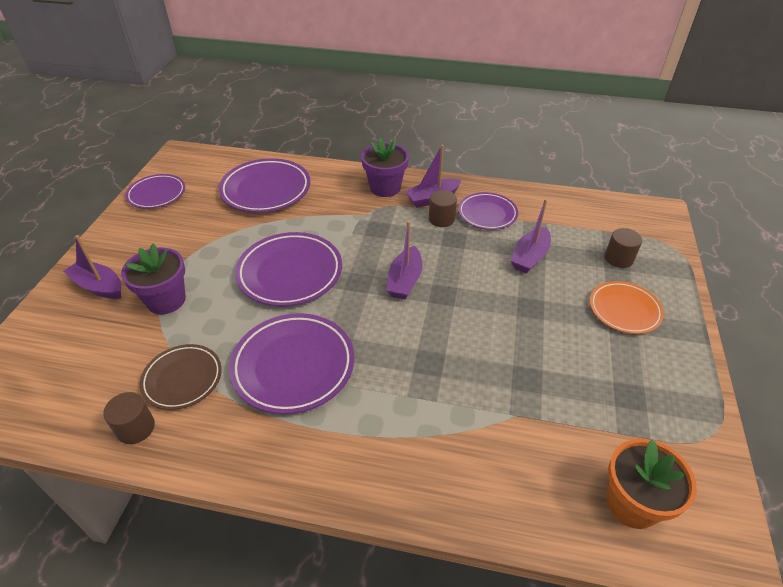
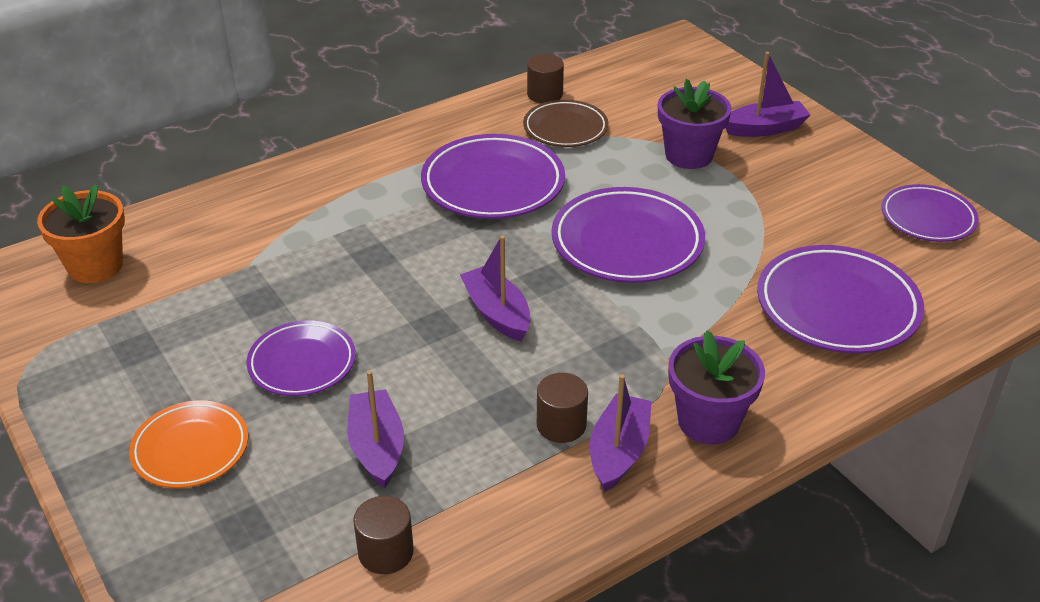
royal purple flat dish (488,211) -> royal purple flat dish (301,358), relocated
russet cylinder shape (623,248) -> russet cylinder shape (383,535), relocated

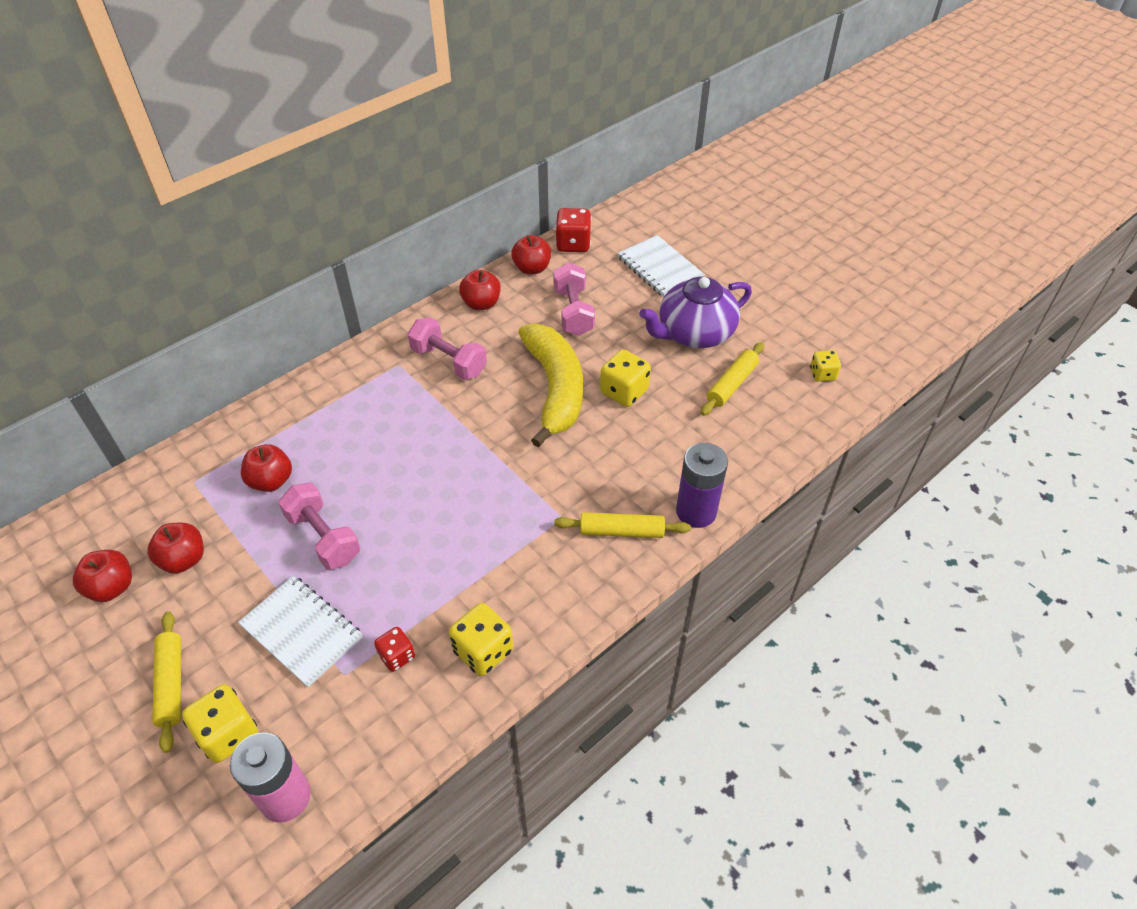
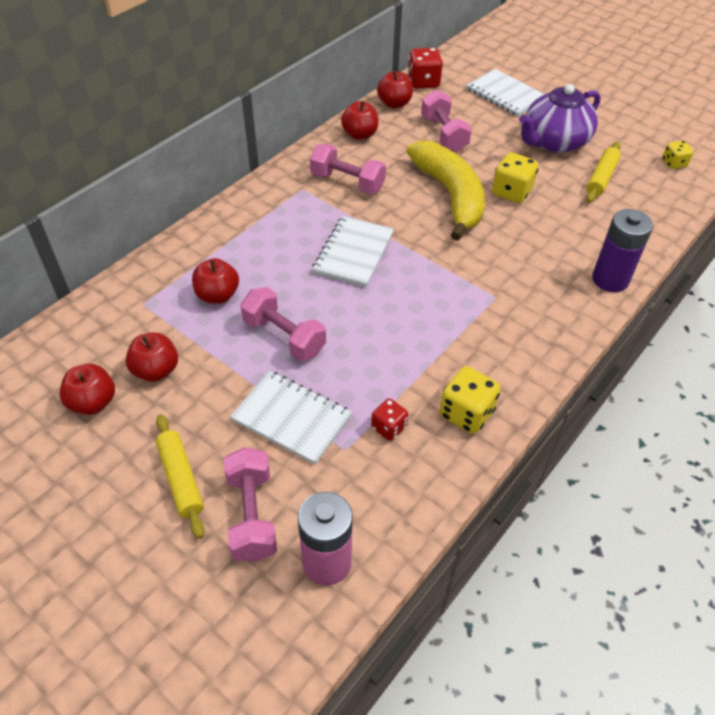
bright yellow game die (220,723) -> rosy hand weight (250,504)
bright yellow dough roller (622,525) -> none
none -> pure white notebook (353,251)

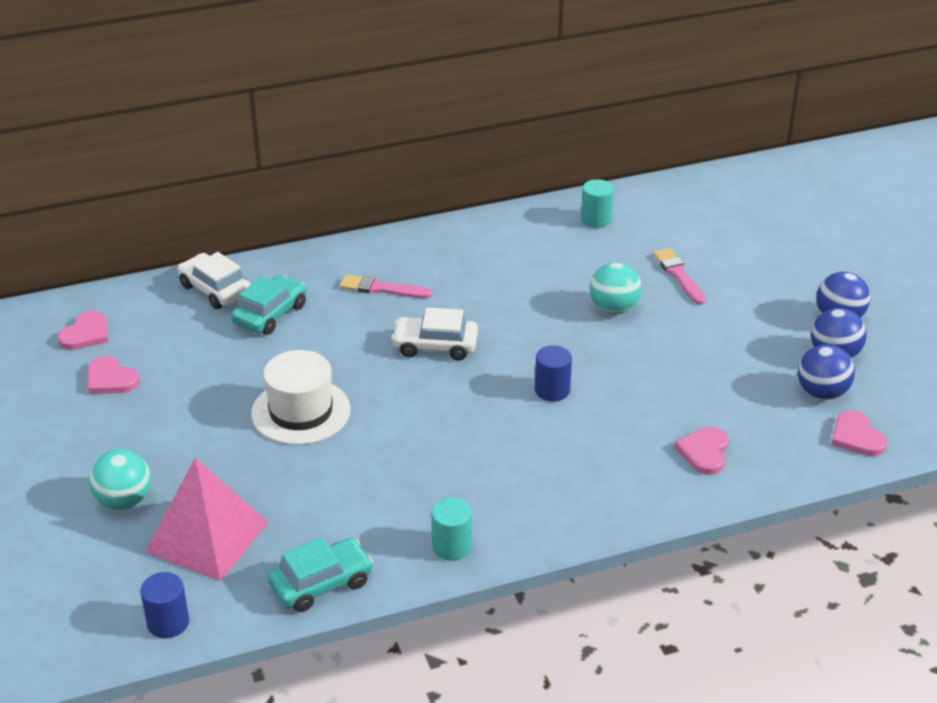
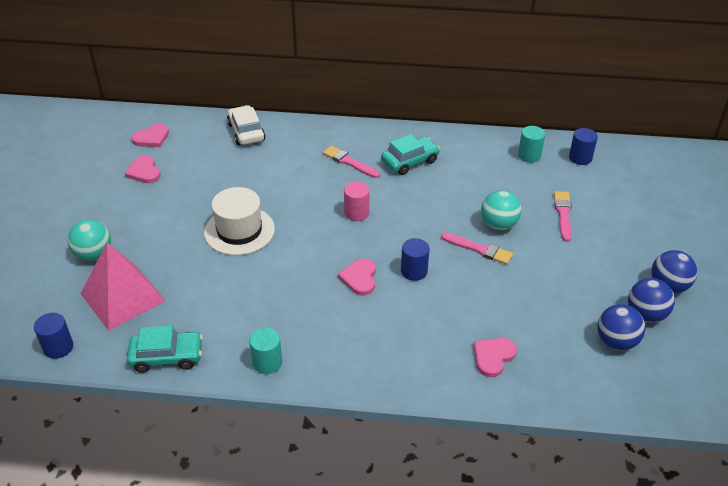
aqua toy car (269,305) -> aqua toy car (410,154), relocated
pure white toy car (434,334) -> rosy cylinder shape (357,201)
rosy heart shape (859,433) -> rosy heart shape (357,277), relocated
none -> rosy paint brush (477,248)
none -> blue cylinder shape (583,146)

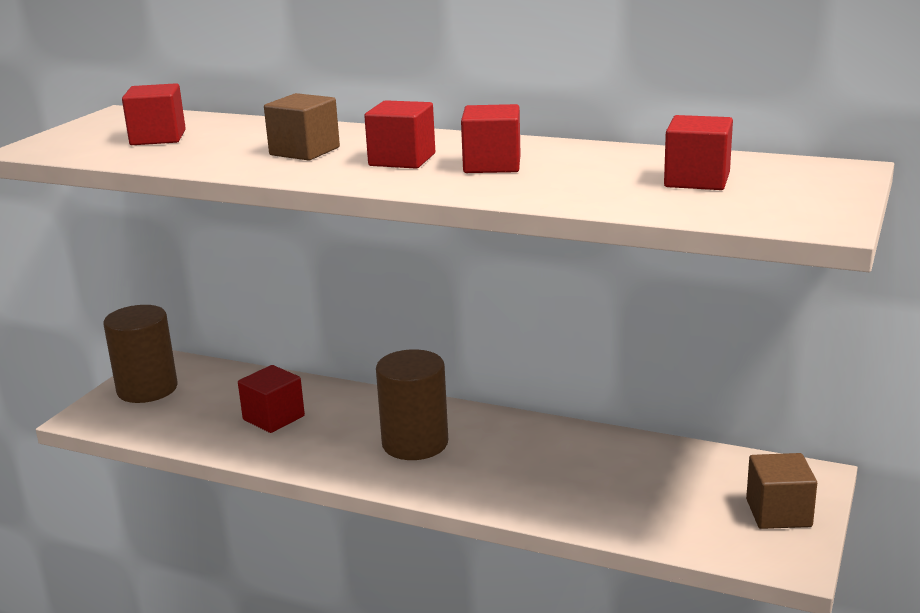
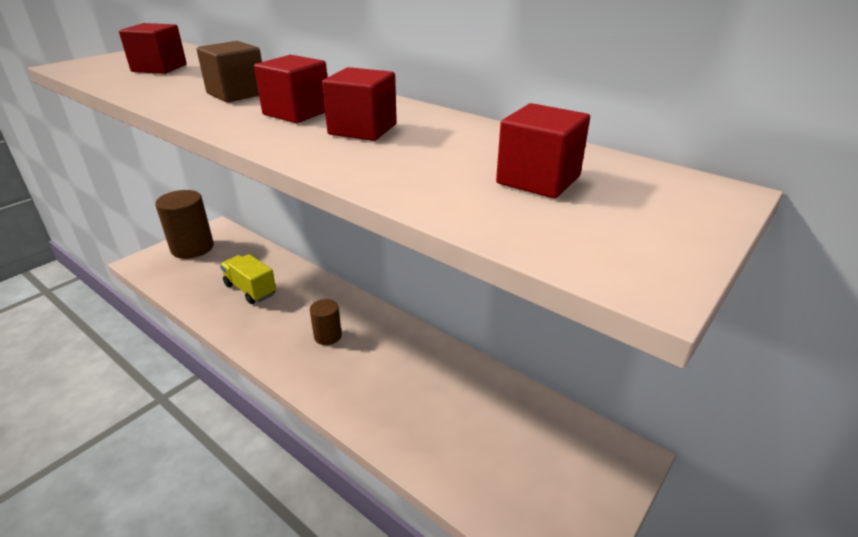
scarlet cube (271,399) -> bright yellow truck (248,279)
russet cylinder shape (412,404) -> russet cylinder shape (326,322), x0.54
russet cube (781,491) -> none

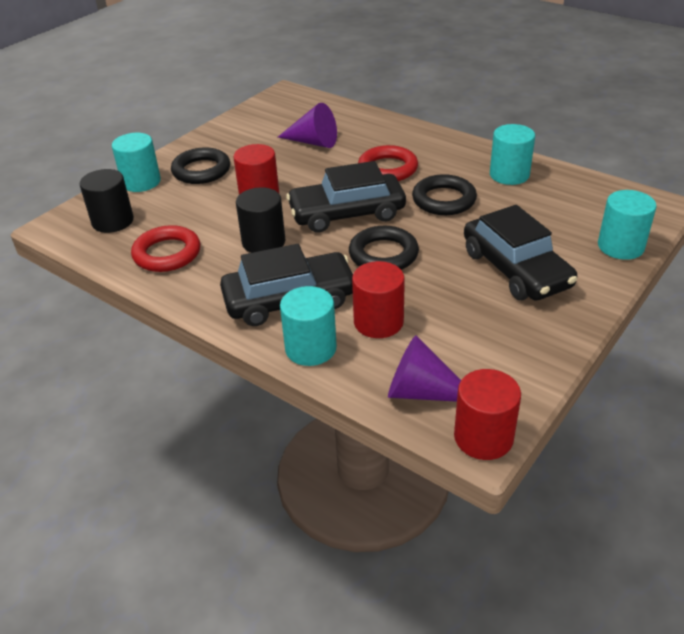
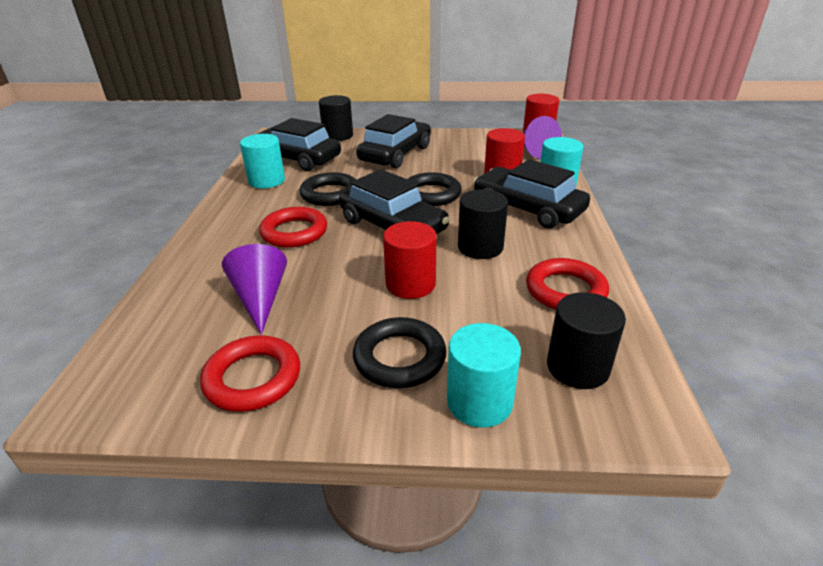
aqua cylinder shape (627,225) -> black cylinder shape (336,118)
none -> scarlet ring (250,373)
none -> black toy car (299,144)

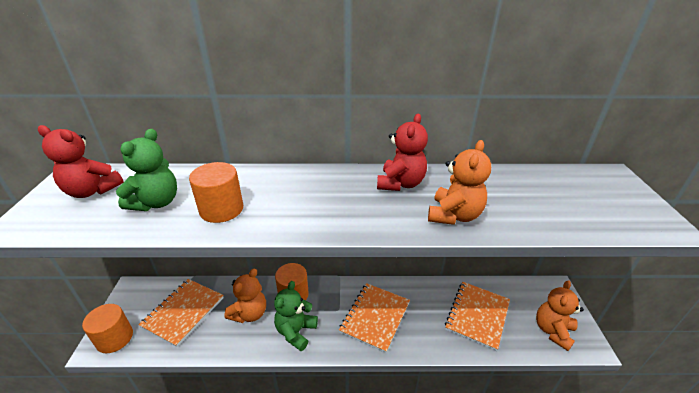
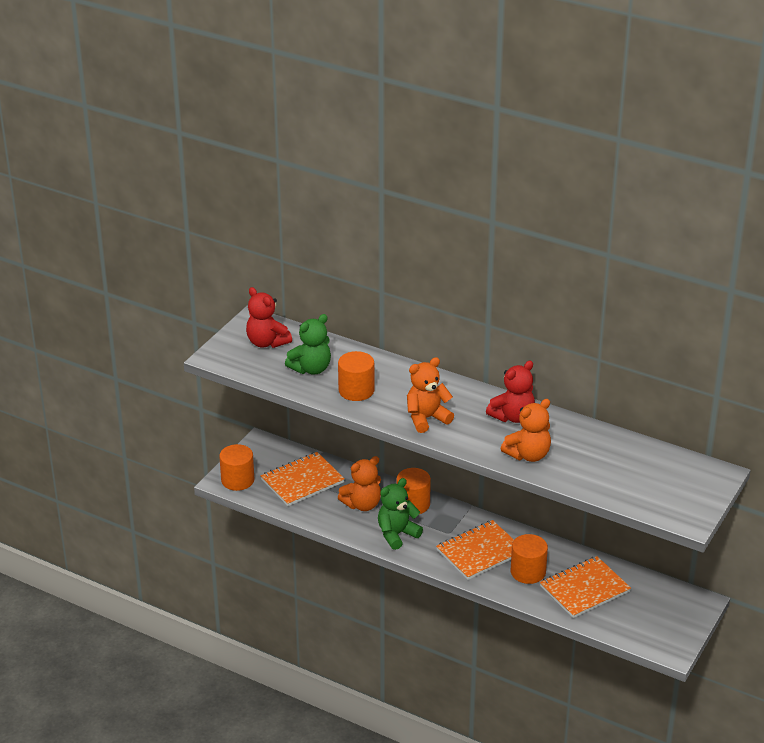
orange-coloured stuffed bear (560,315) -> orange-coloured stuffed bear (430,395), relocated
none -> orange-coloured cylinder shape (529,559)

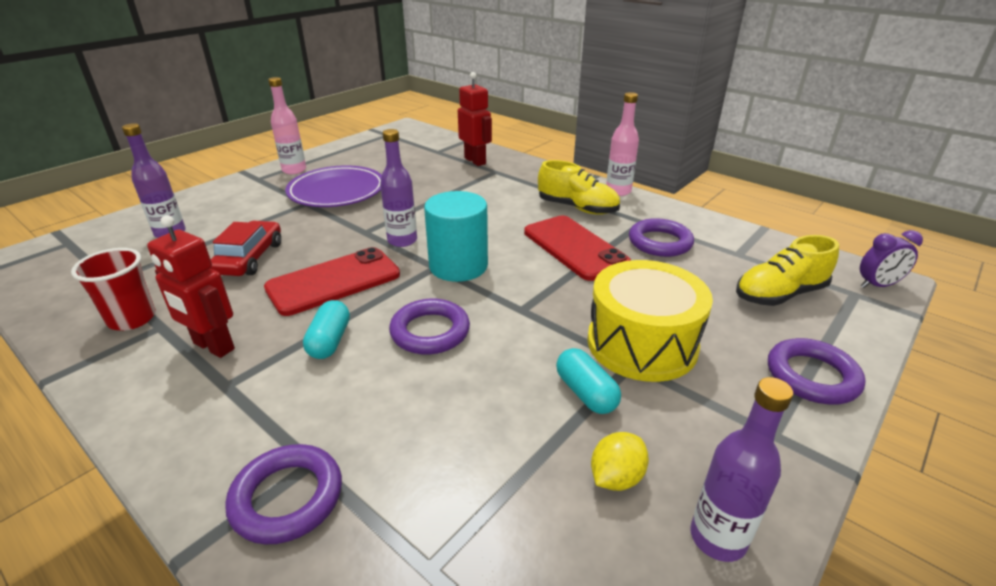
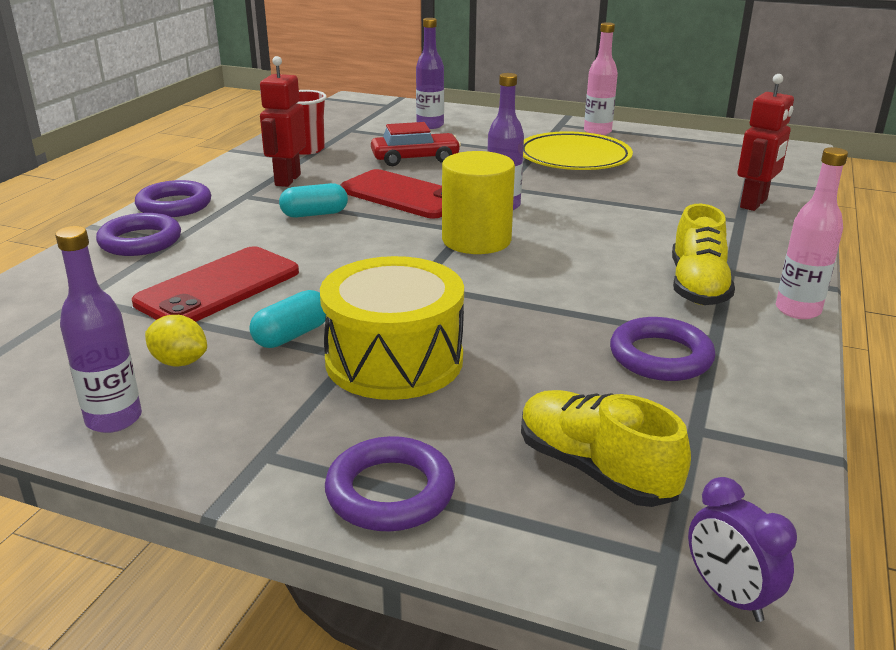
royal purple flat dish (333,186) -> bright yellow flat dish (578,150)
royal purple ring (429,327) -> royal purple ring (173,198), relocated
aqua cylinder shape (456,236) -> bright yellow cylinder shape (478,202)
scarlet smartphone (577,248) -> scarlet smartphone (215,284), relocated

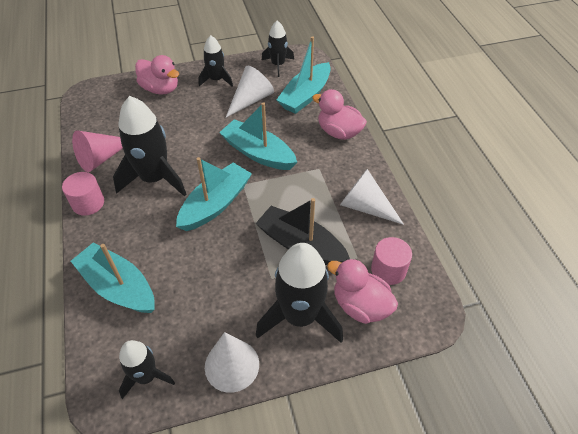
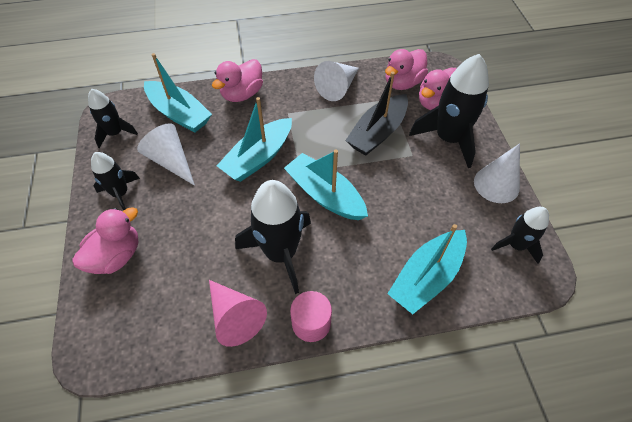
rosy cylinder shape (391,261) -> rosy toy duck (406,69)

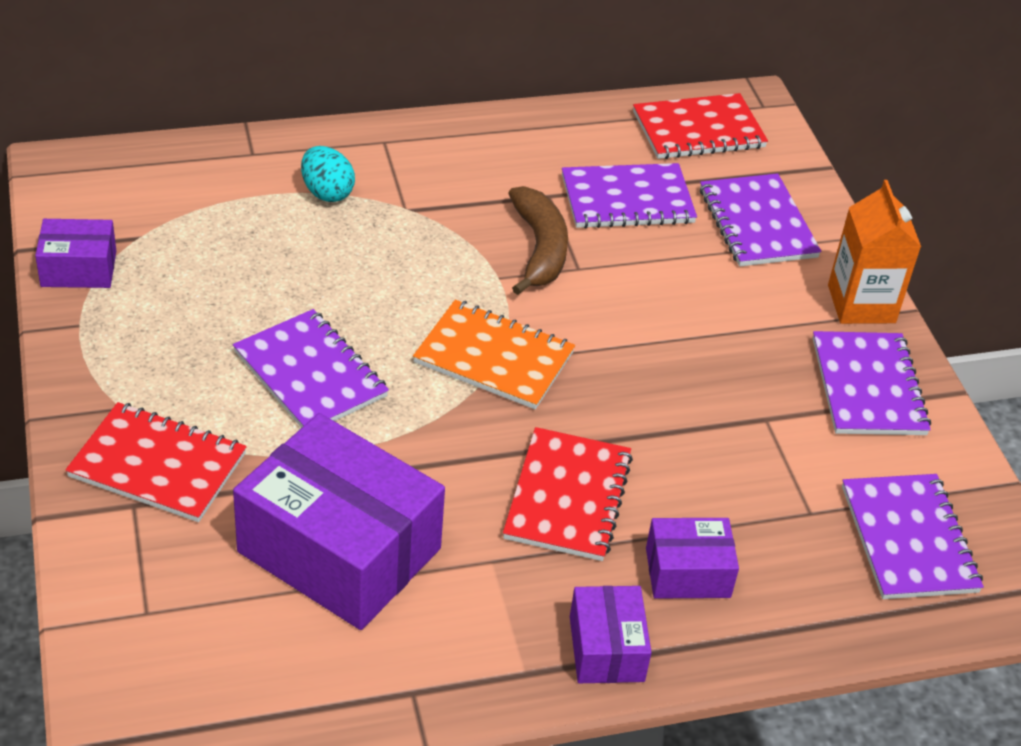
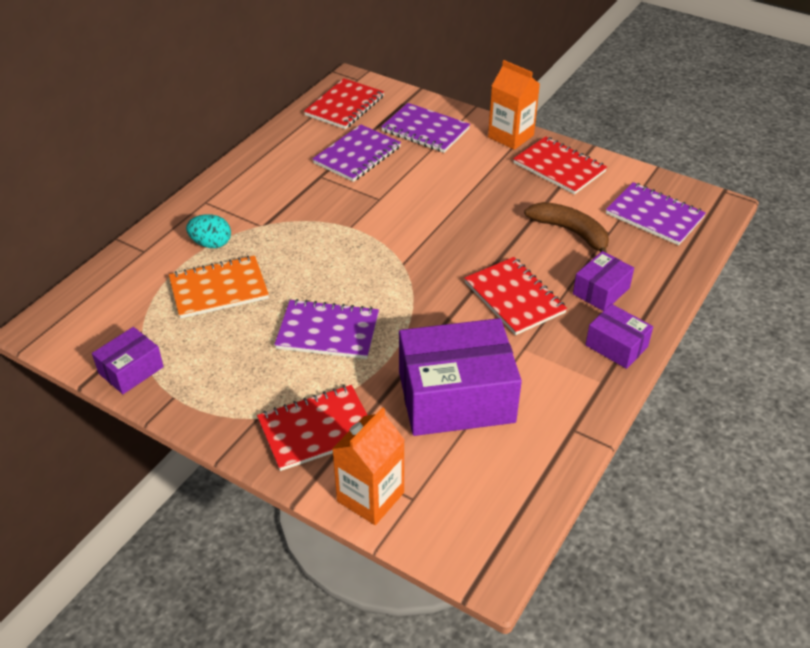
orange-coloured notebook (494,354) -> orange-coloured notebook (219,287), relocated
russet banana (538,240) -> russet banana (566,227), relocated
royal purple notebook (872,383) -> scarlet notebook (560,165)
none -> orange-coloured carton (368,466)

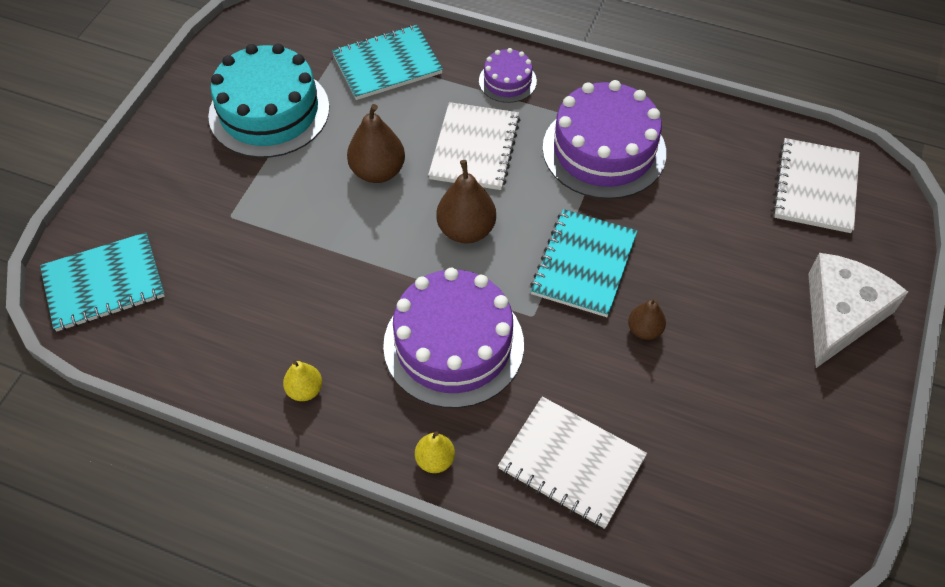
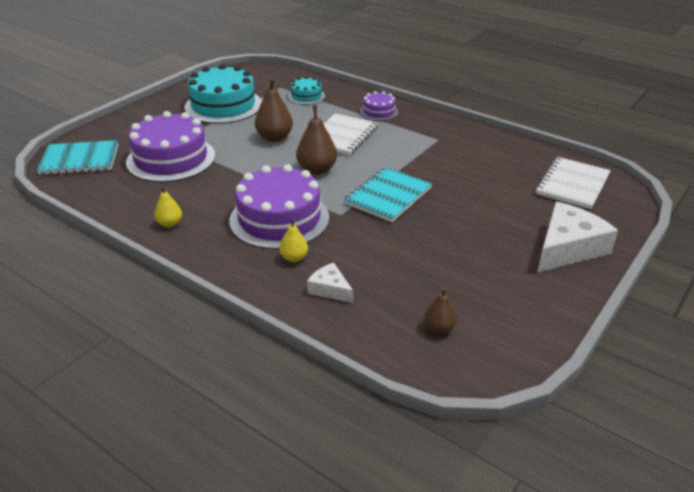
aqua notebook (387,62) -> aqua gateau (306,90)
bright yellow pear (435,452) -> bright yellow pear (293,240), relocated
pure white notebook (572,463) -> pure white cheese wedge (330,283)
royal purple gateau (604,139) -> royal purple gateau (170,146), relocated
russet pear (647,319) -> russet pear (440,311), relocated

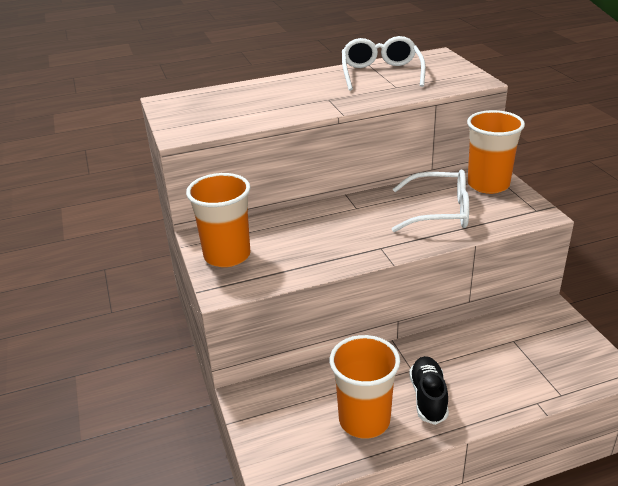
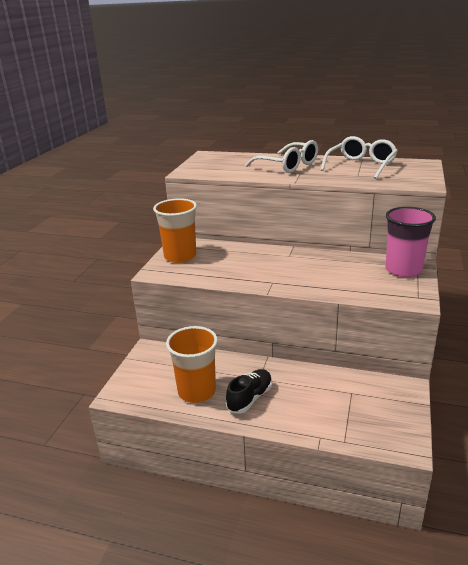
pure white glasses (430,201) -> pure white glasses (281,156), relocated
orange-coloured cup (496,152) -> rosy cup (410,242)

